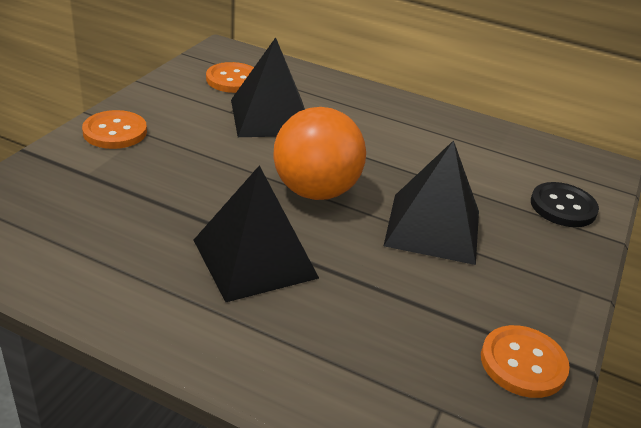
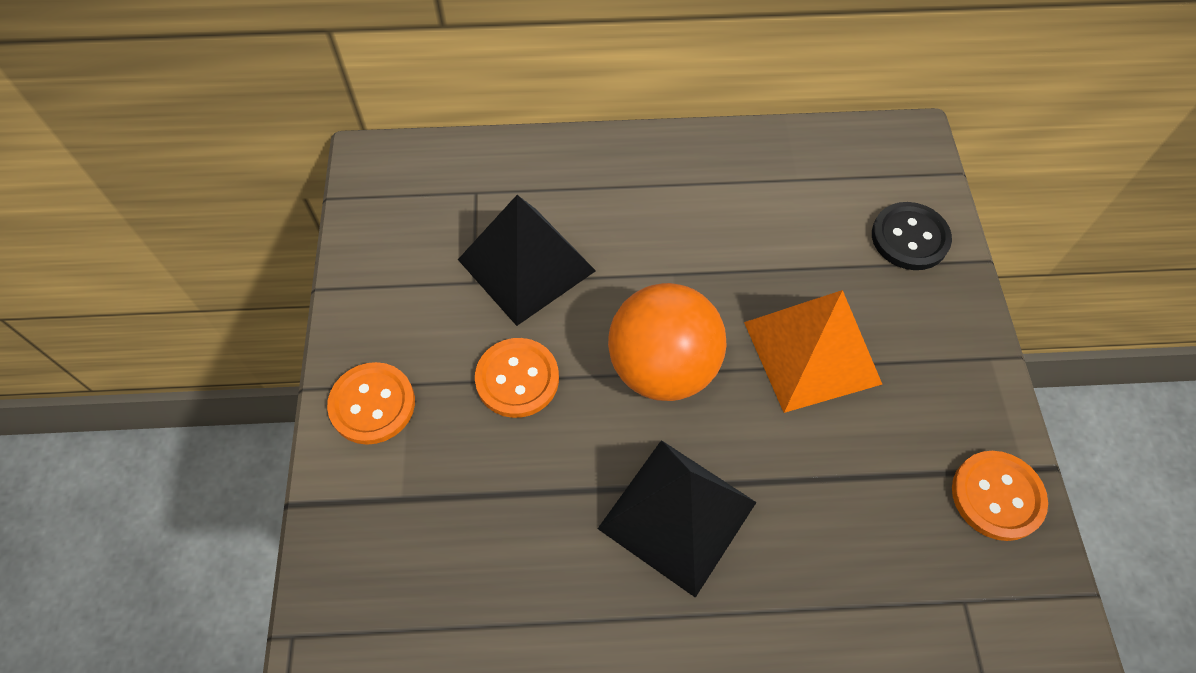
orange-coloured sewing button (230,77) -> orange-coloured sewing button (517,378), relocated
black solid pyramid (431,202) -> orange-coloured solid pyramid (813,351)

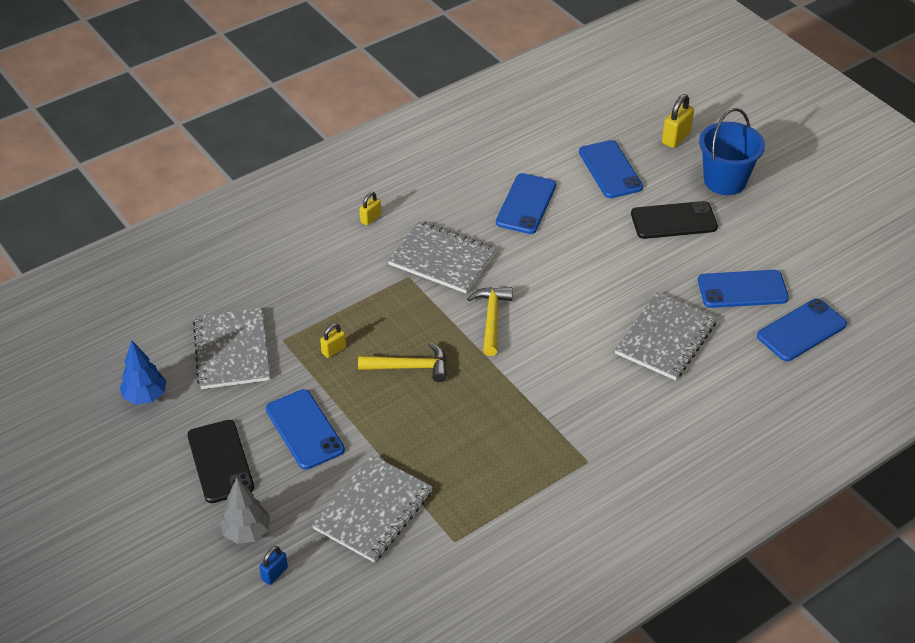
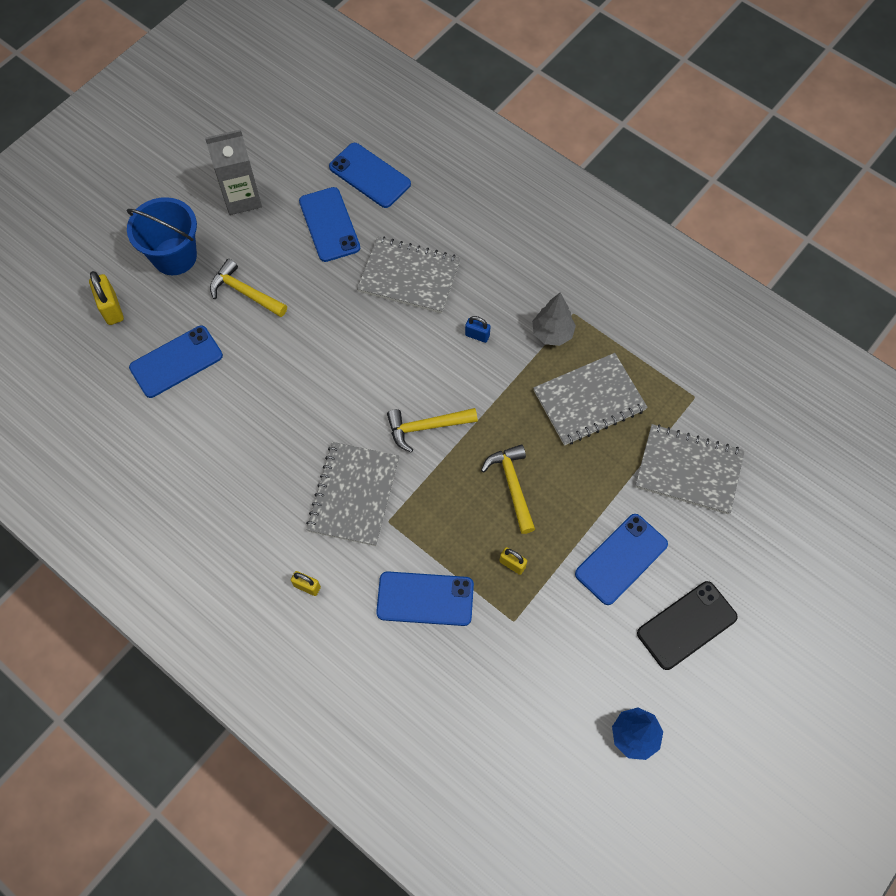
ash-grey notebook (231,348) -> ash-grey notebook (590,399), relocated
ash-grey tree (245,511) -> ash-grey tree (554,319), relocated
blue lock (273,565) -> blue lock (478,329), relocated
blue smartphone (526,203) -> blue smartphone (425,598), relocated
black smartphone (674,220) -> bright yellow hammer (248,288)
bright yellow lock (678,121) -> bright yellow lock (106,298), 45 degrees clockwise
none -> ash-grey carton (233,172)

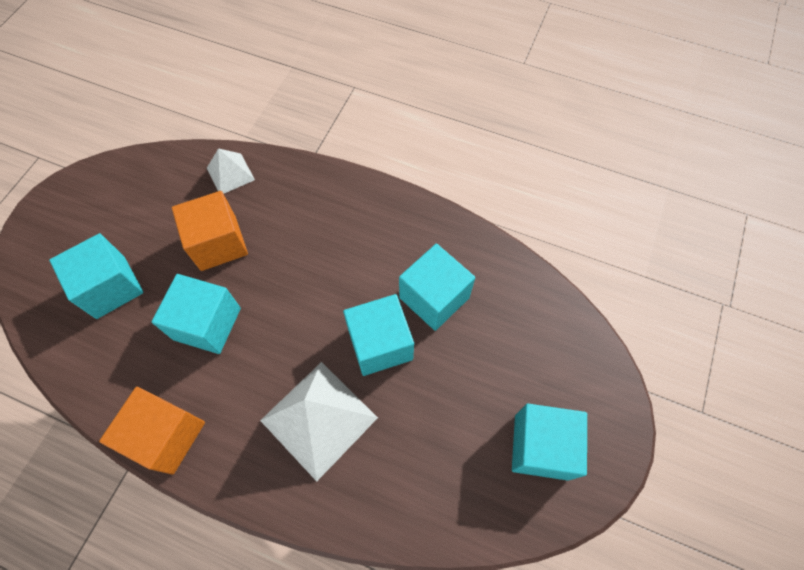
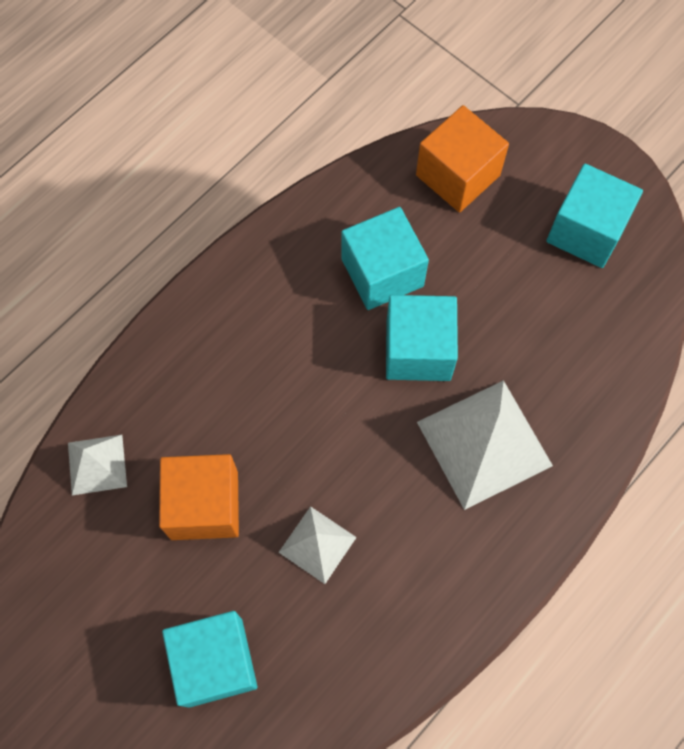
orange-coloured cube (152,431) -> orange-coloured cube (462,159), relocated
aqua cube (196,314) -> pure white solid pyramid (317,545)

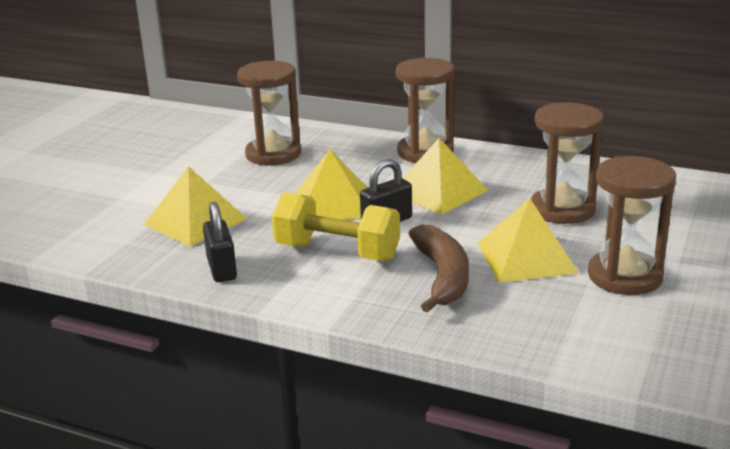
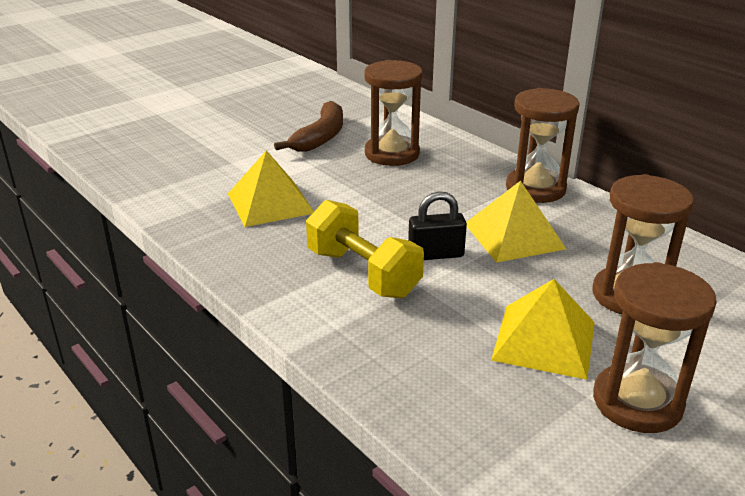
black lock (220,242) -> none
bright yellow solid pyramid (331,185) -> none
russet banana (439,269) -> russet banana (308,126), relocated

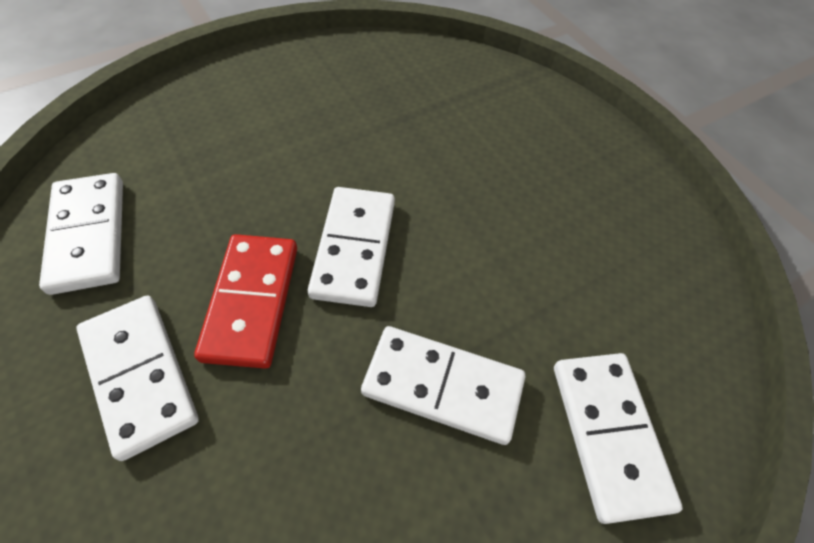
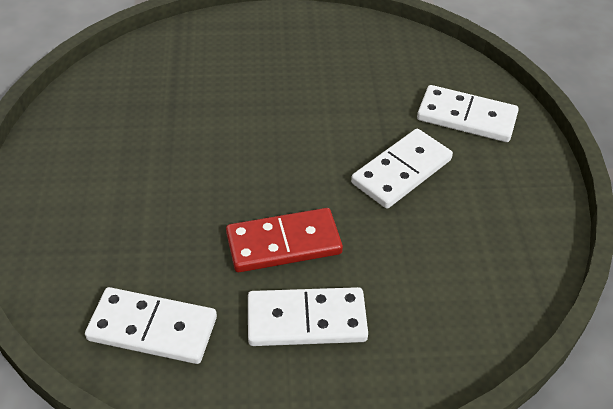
scarlet domino (245,301) -> scarlet domino (284,240), 45 degrees counterclockwise
pure white domino (351,247) -> none

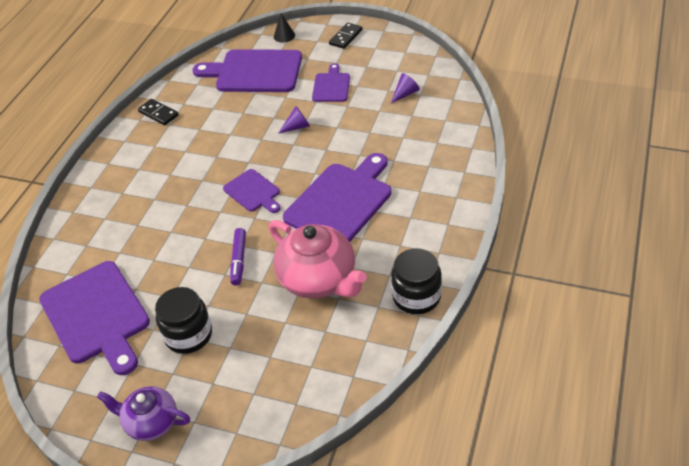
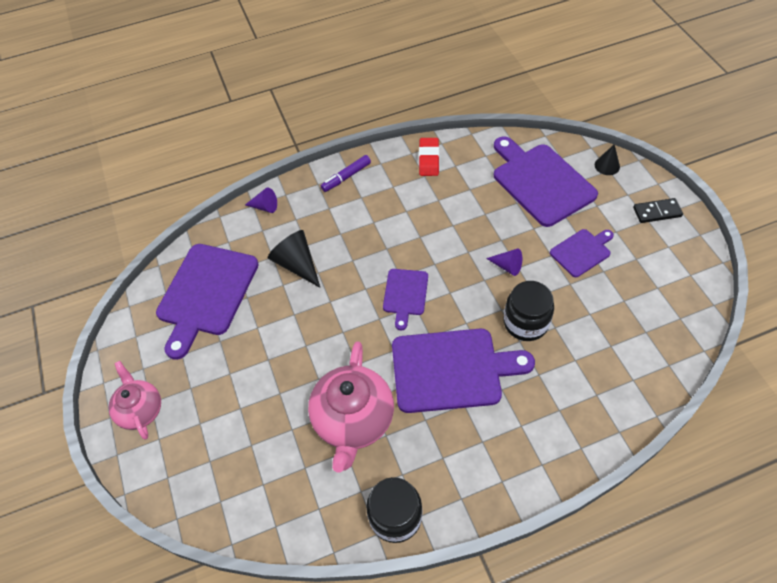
royal purple tea pot (143,413) -> rosy tea pot (134,400)
black domino (158,112) -> scarlet pencil eraser (429,157)
black preserve jar (183,320) -> black preserve jar (529,311), relocated
royal purple felt pen (238,257) -> royal purple felt pen (346,173), relocated
royal purple solid cone (405,88) -> royal purple solid cone (261,200), relocated
none -> black solid cone (294,259)

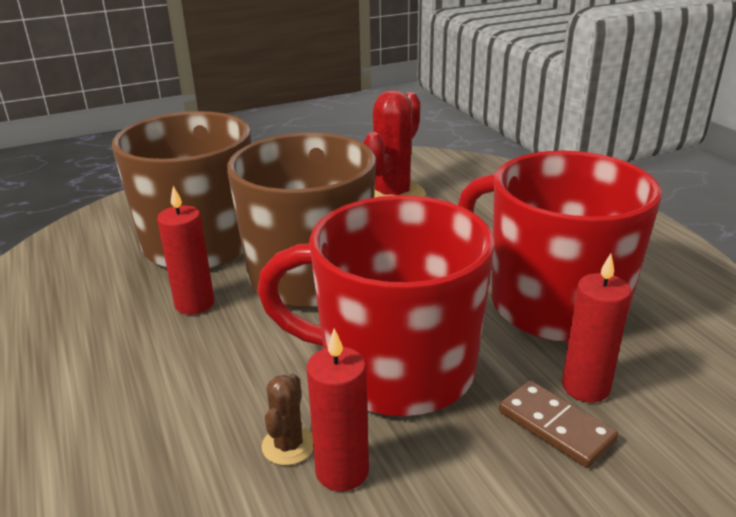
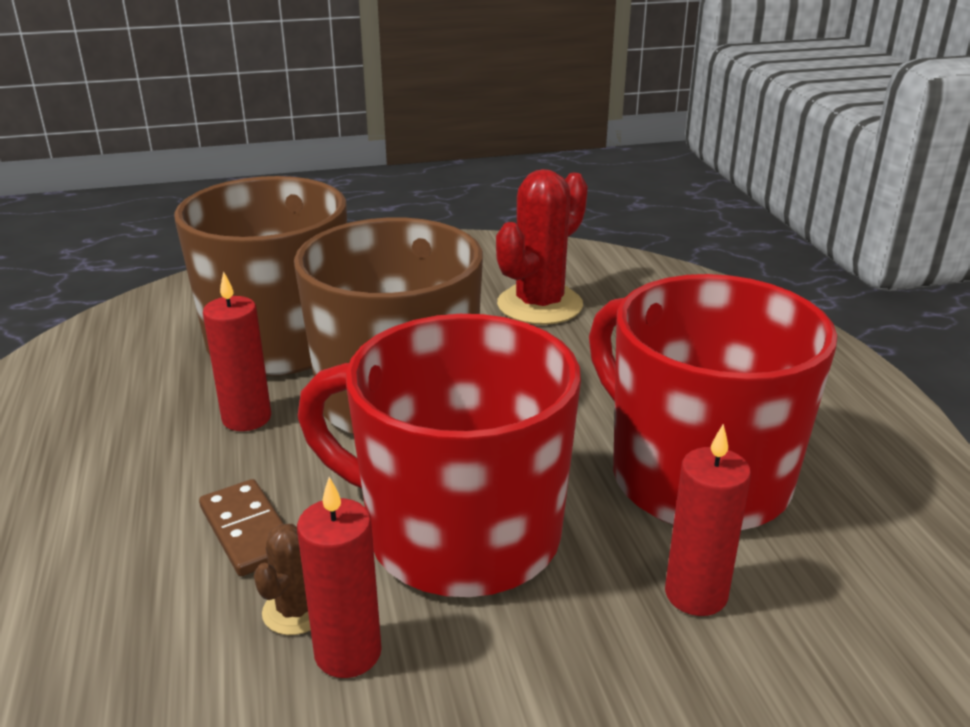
russet domino (558,424) -> russet domino (241,527), relocated

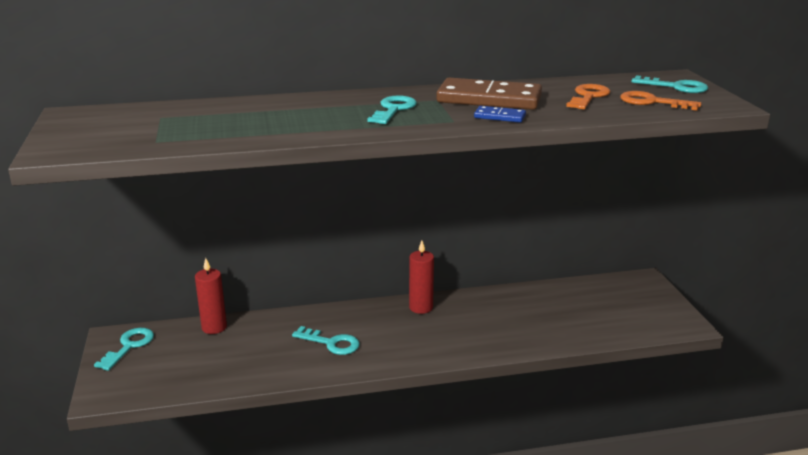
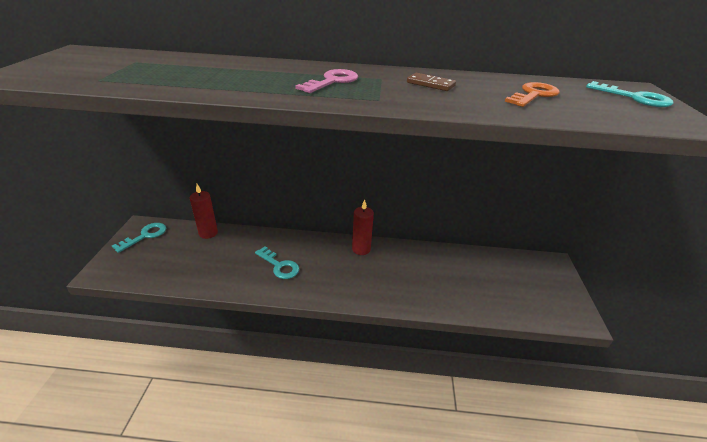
aqua key (392,109) -> rosy key (326,81)
russet domino (489,94) -> russet domino (431,82), x0.46
blue domino (500,114) -> none
orange-coloured key (660,101) -> none

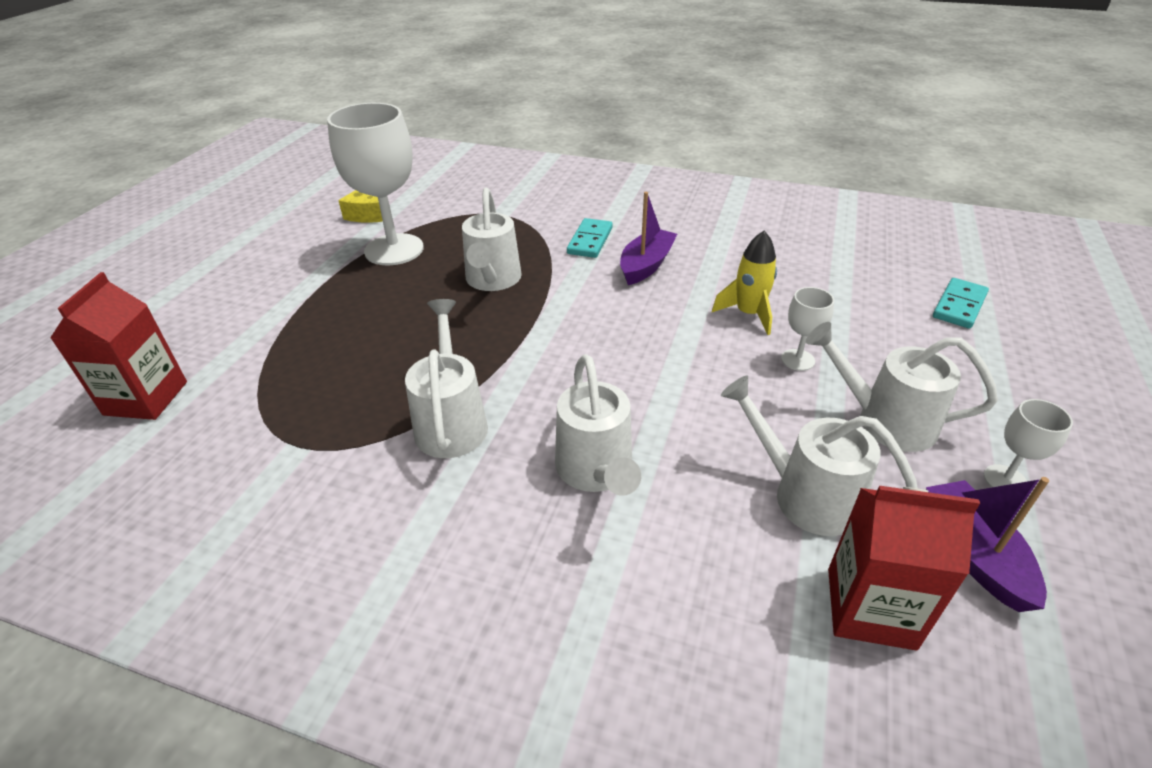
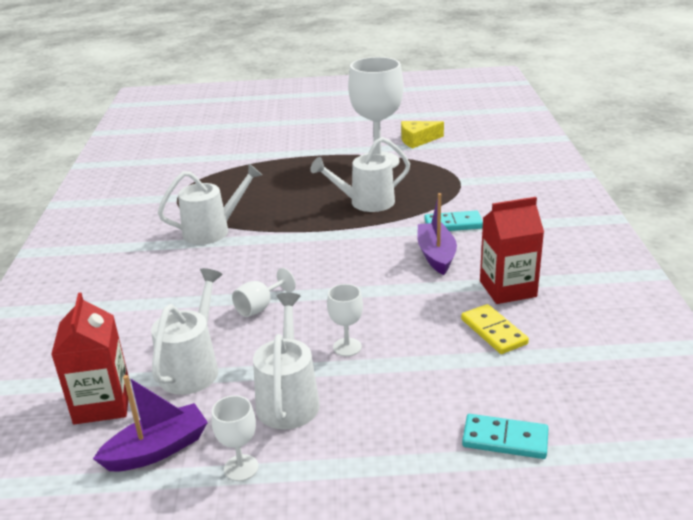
scarlet carton (118,346) -> scarlet carton (512,250), relocated
pure white watering can (598,425) -> none
royal purple toy boat (648,238) -> royal purple toy boat (437,234), 105 degrees counterclockwise
bright yellow rocket (744,283) -> none
none -> pure white wine glass (264,292)
none -> bright yellow domino (495,329)

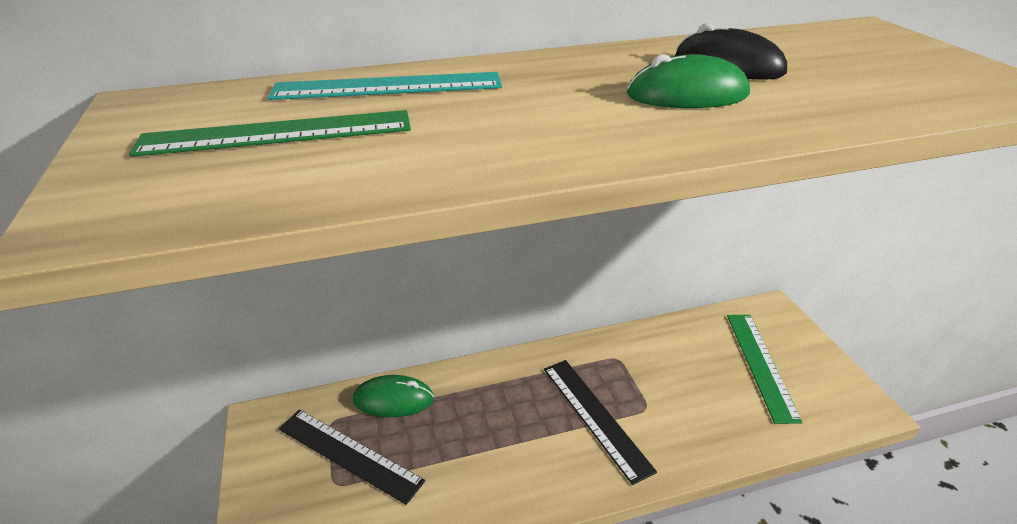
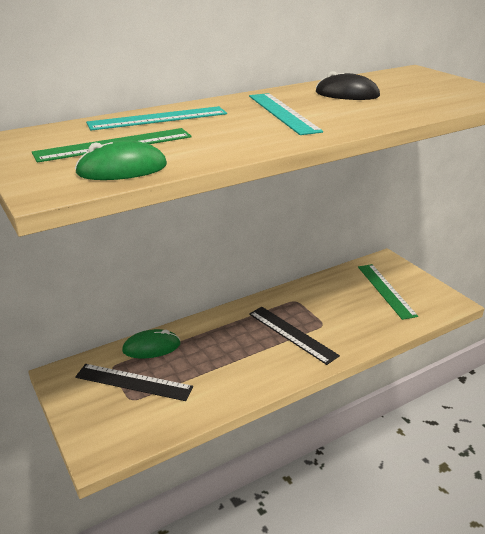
emerald computer mouse (688,81) -> emerald computer mouse (121,160), relocated
none -> aqua straightedge (286,114)

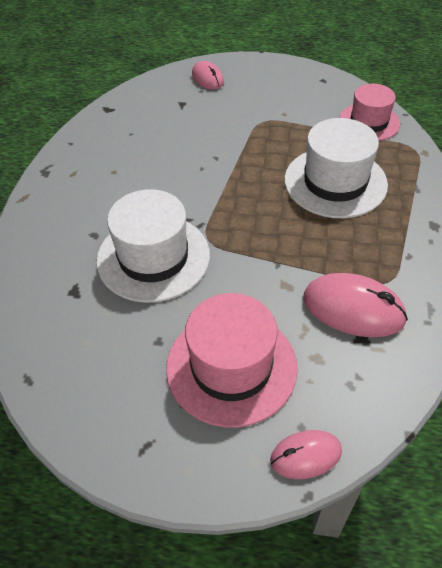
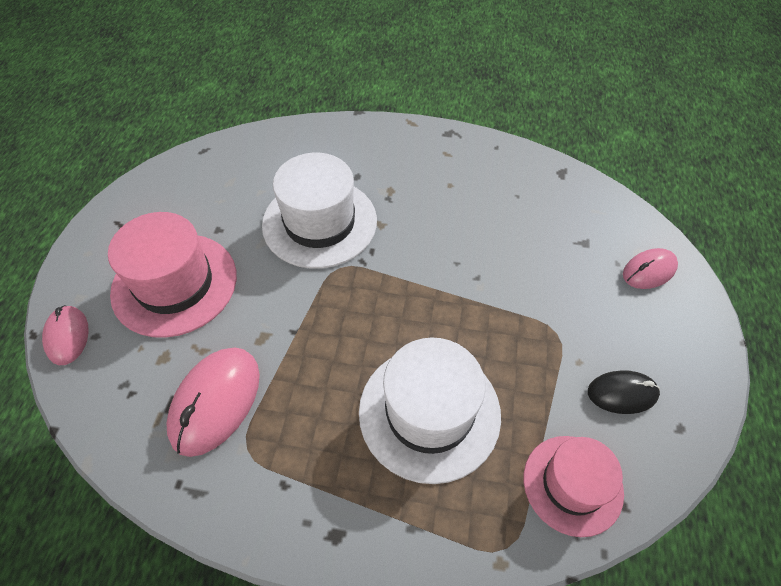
none -> black computer mouse (624,392)

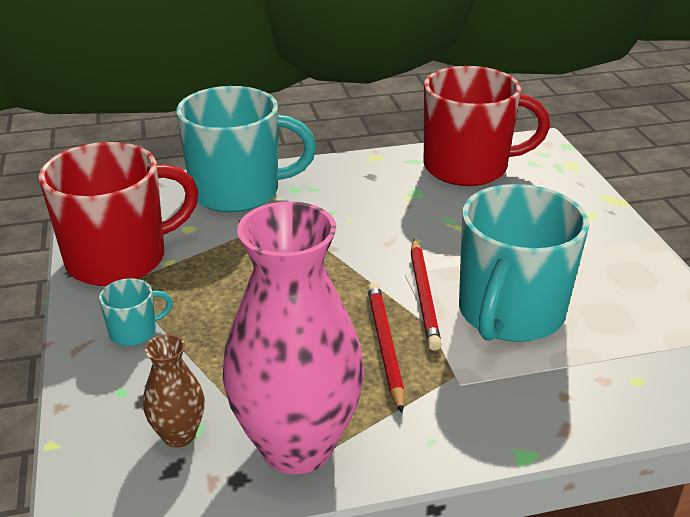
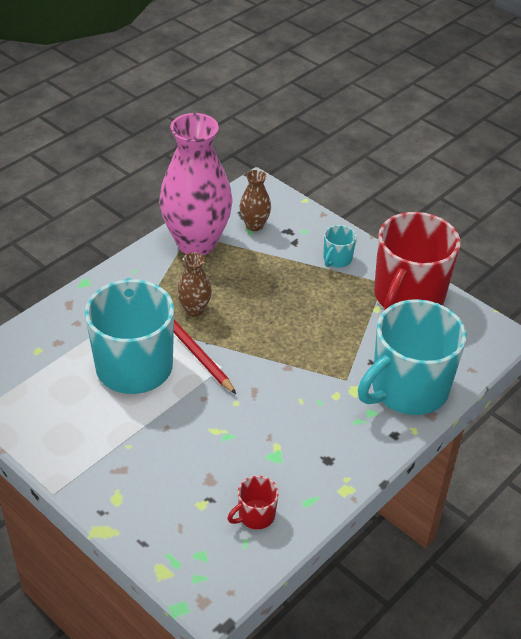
scarlet lead pencil (386,347) -> russet tall vase (194,284)
scarlet coffee mug (487,126) -> scarlet coffee mug (253,502), x0.42

